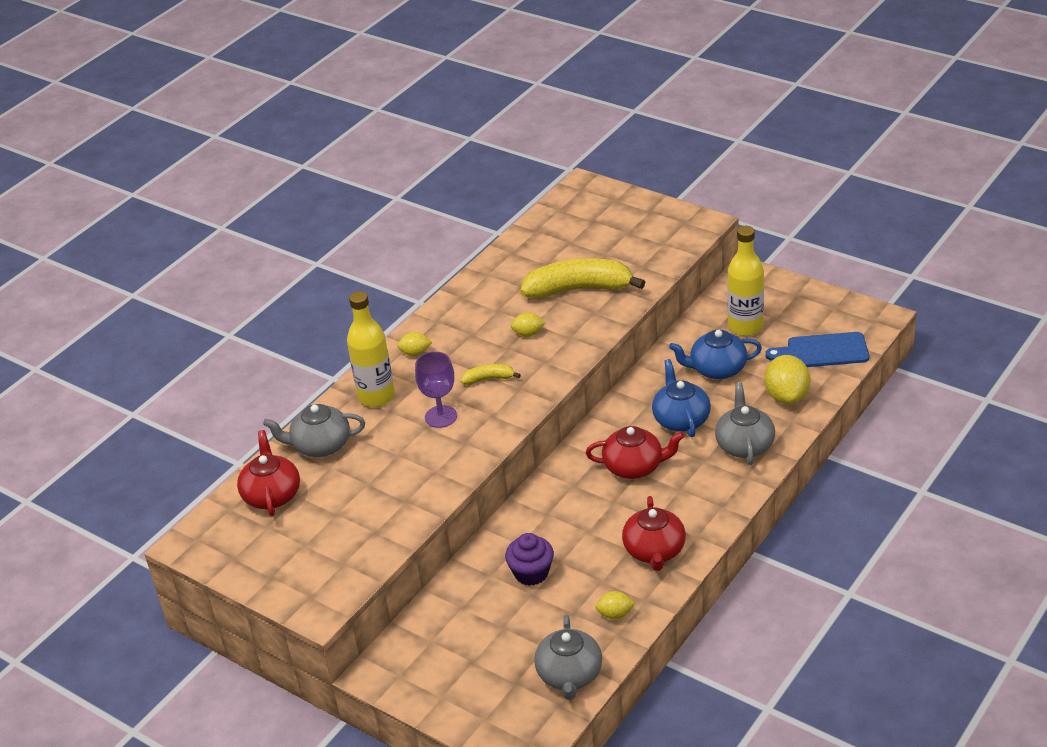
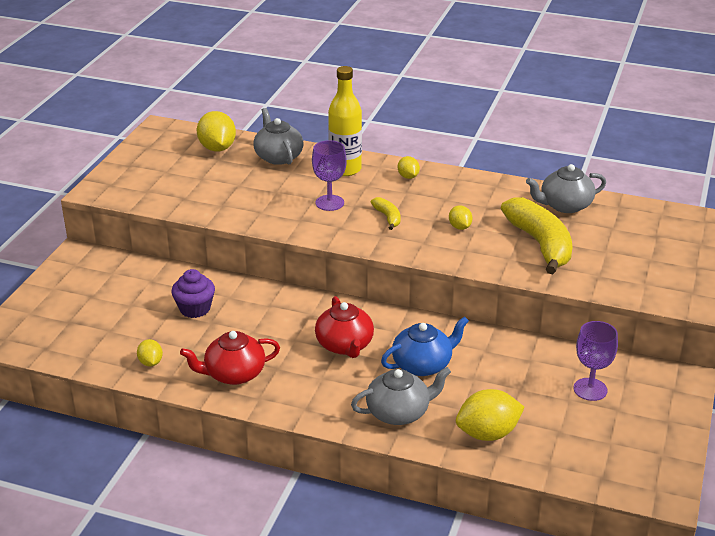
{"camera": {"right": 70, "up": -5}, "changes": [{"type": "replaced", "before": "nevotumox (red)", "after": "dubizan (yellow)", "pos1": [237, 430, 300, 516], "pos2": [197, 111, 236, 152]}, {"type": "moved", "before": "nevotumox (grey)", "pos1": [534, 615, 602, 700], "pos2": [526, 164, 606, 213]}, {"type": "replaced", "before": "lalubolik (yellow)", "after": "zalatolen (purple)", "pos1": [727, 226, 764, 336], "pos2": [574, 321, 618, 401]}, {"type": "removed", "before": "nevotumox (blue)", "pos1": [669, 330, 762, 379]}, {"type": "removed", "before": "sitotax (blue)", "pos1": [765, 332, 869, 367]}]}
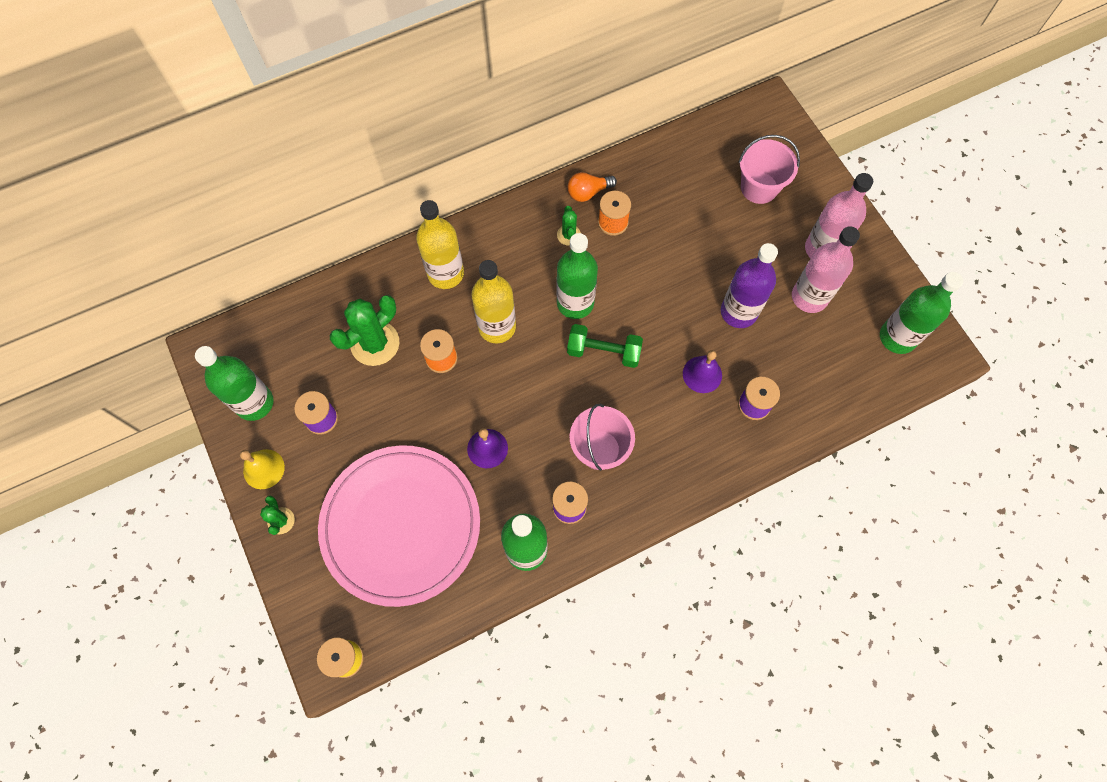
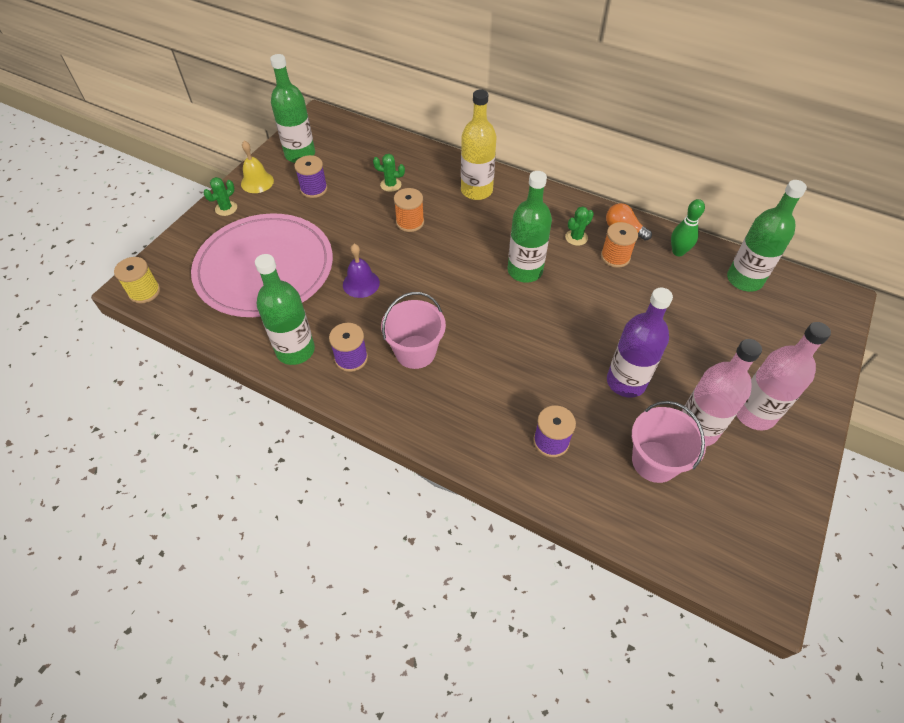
{"camera": {"right": 55, "up": -15}, "changes": [{"type": "resized", "before": "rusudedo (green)", "pos1": [330, 295, 399, 366], "pos2": [373, 154, 405, 192], "scale": 0.52}, {"type": "moved", "before": "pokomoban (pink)", "pos1": [739, 135, 800, 204], "pos2": [632, 401, 706, 483]}, {"type": "added", "after": "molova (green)", "pos2": [671, 199, 705, 256]}, {"type": "moved", "before": "lalubolik (green)", "pos1": [880, 272, 963, 354], "pos2": [727, 180, 807, 292]}, {"type": "removed", "before": "lalubolik (yellow)", "pos1": [471, 260, 516, 343]}, {"type": "removed", "before": "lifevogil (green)", "pos1": [567, 324, 643, 368]}, {"type": "removed", "before": "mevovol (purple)", "pos1": [683, 350, 722, 393]}]}
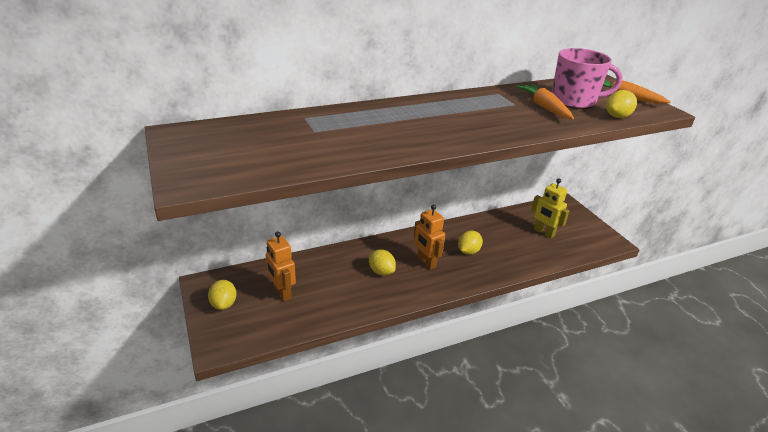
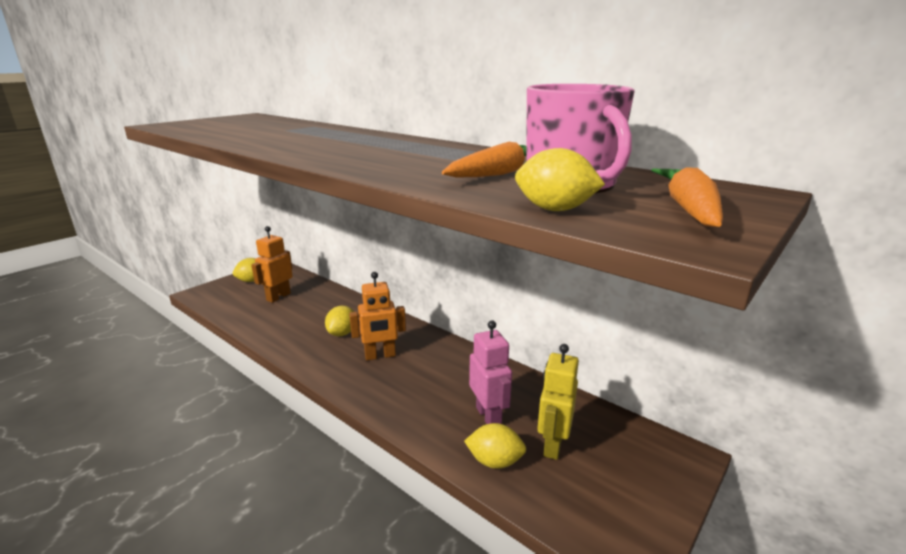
{"camera": {"right": 65, "up": -10}, "changes": [{"type": "turned", "before": "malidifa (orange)", "pos1": [414, 204, 445, 270], "pos2": [349, 272, 406, 360], "turn": -135}, {"type": "moved", "before": "dubizan (yellow)", "pos1": [458, 231, 483, 255], "pos2": [464, 423, 526, 469]}, {"type": "added", "after": "malidifa (pink)", "pos2": [469, 320, 512, 424]}]}
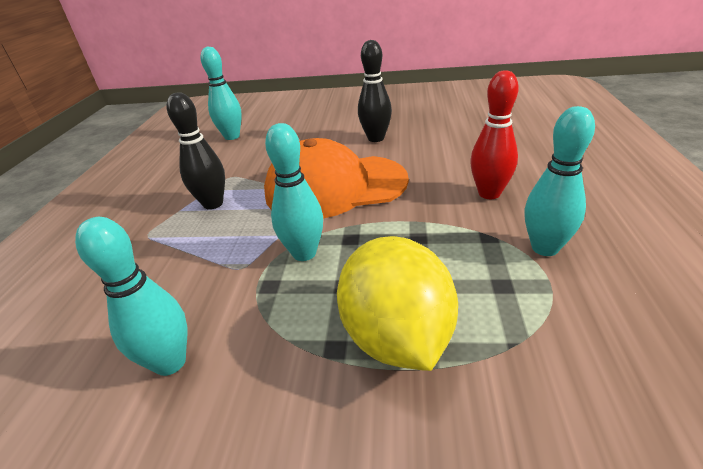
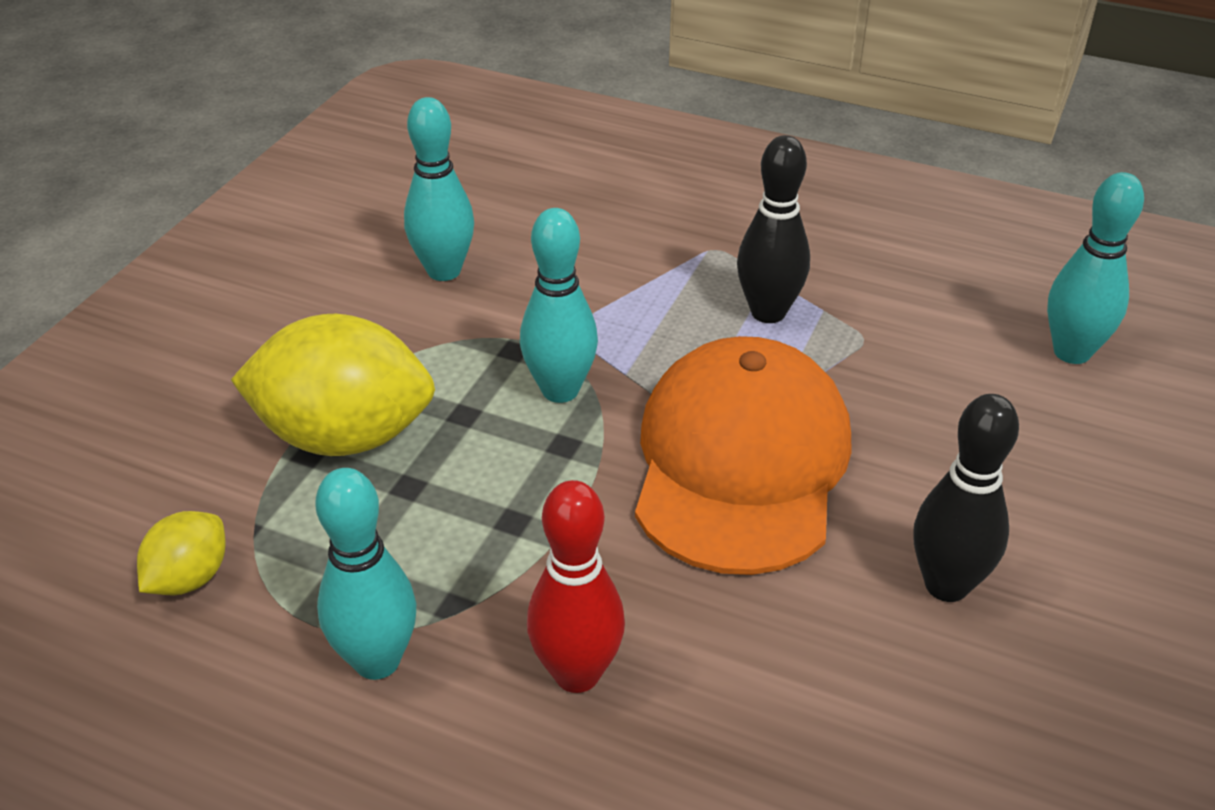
{"camera": {"right": 105, "up": 5}, "changes": [{"type": "added", "after": "dubizan (yellow)", "pos2": [137, 511, 226, 595]}]}
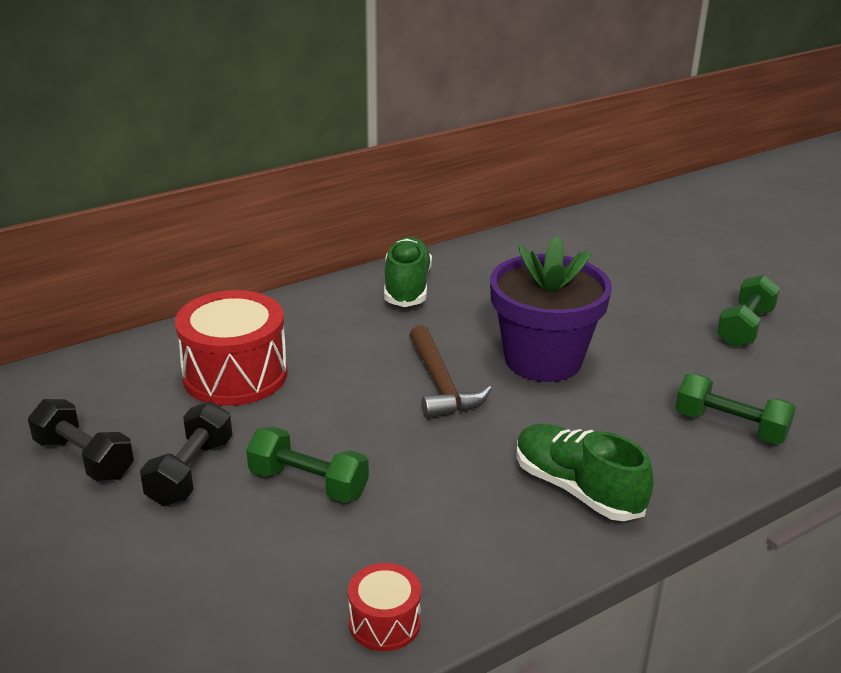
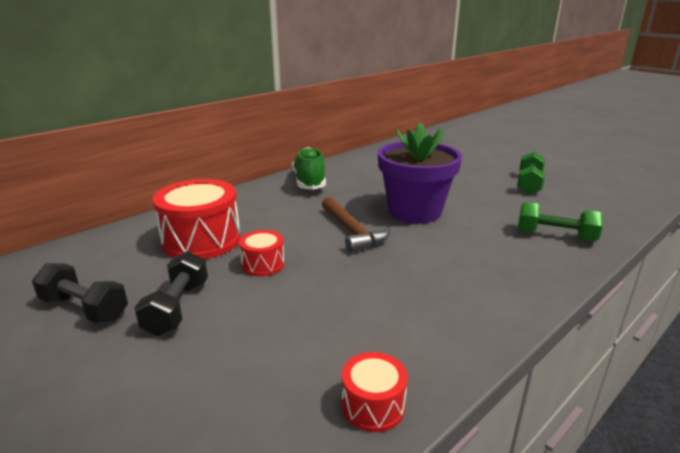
{"camera": {"right": -10, "up": -5}, "changes": [{"type": "added", "after": "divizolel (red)", "pos2": [239, 230, 285, 276]}, {"type": "removed", "before": "lifevogil (green)", "pos1": [246, 426, 369, 503]}, {"type": "removed", "before": "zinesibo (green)", "pos1": [516, 424, 653, 521]}]}
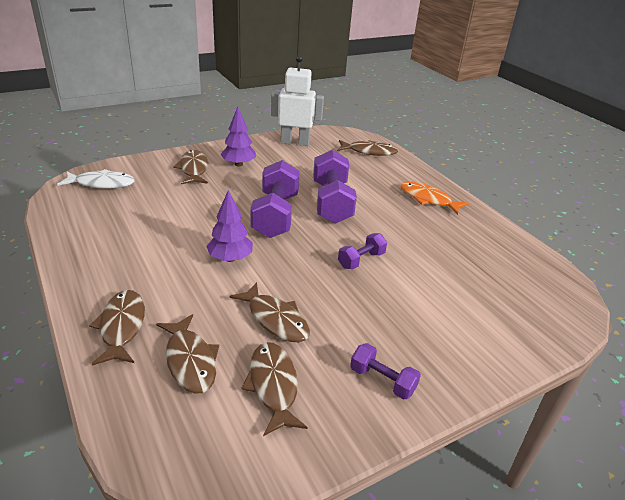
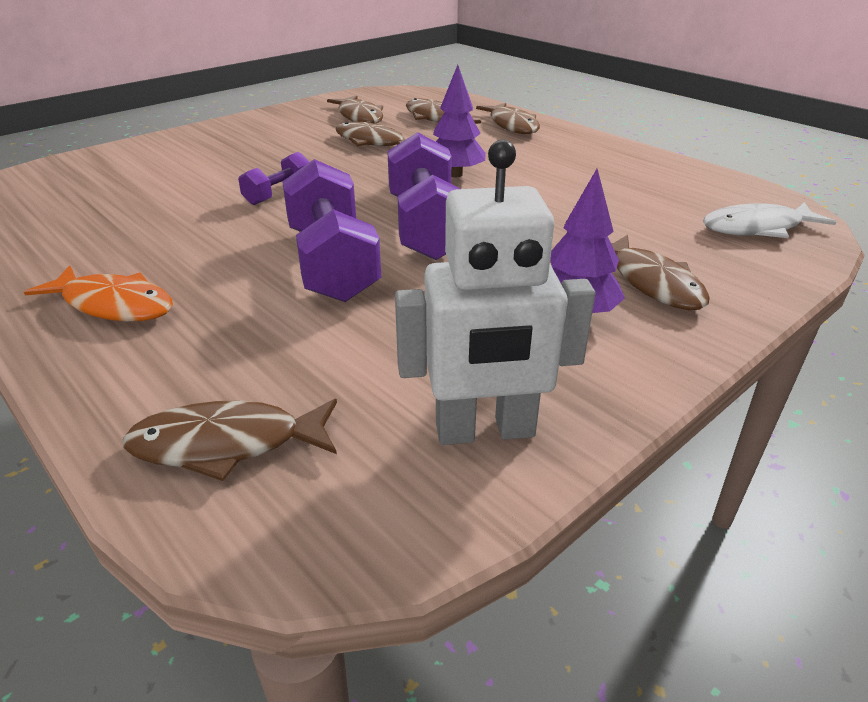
{"camera": {"right": 170, "up": 0}, "changes": [{"type": "removed", "before": "lifevogil (purple)", "pos1": [350, 343, 421, 400]}]}
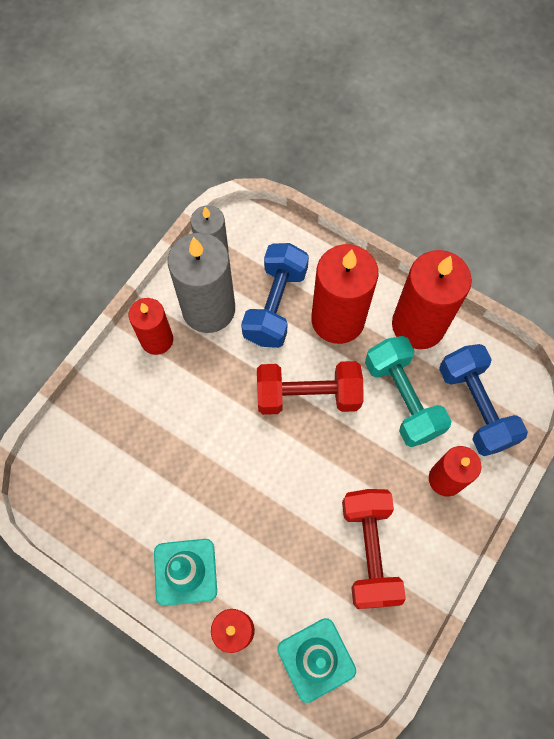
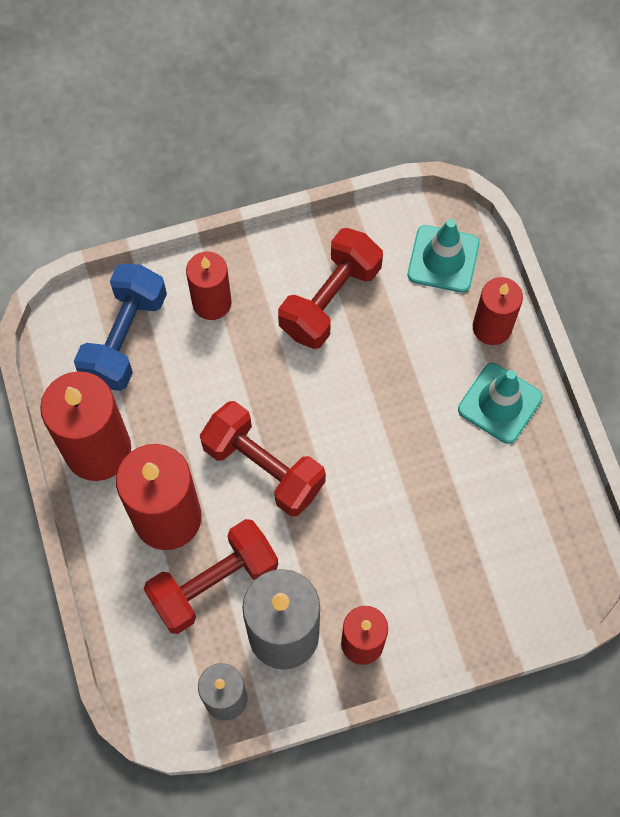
{"camera": {"right": -140, "up": 0}, "changes": [{"type": "recoloured", "before": "lifevogil (blue)", "after": "lifevogil (red)", "pos1": [241, 243, 309, 348], "pos2": [144, 519, 278, 634]}, {"type": "removed", "before": "lifevogil (turquoise)", "pos1": [365, 336, 452, 447]}]}
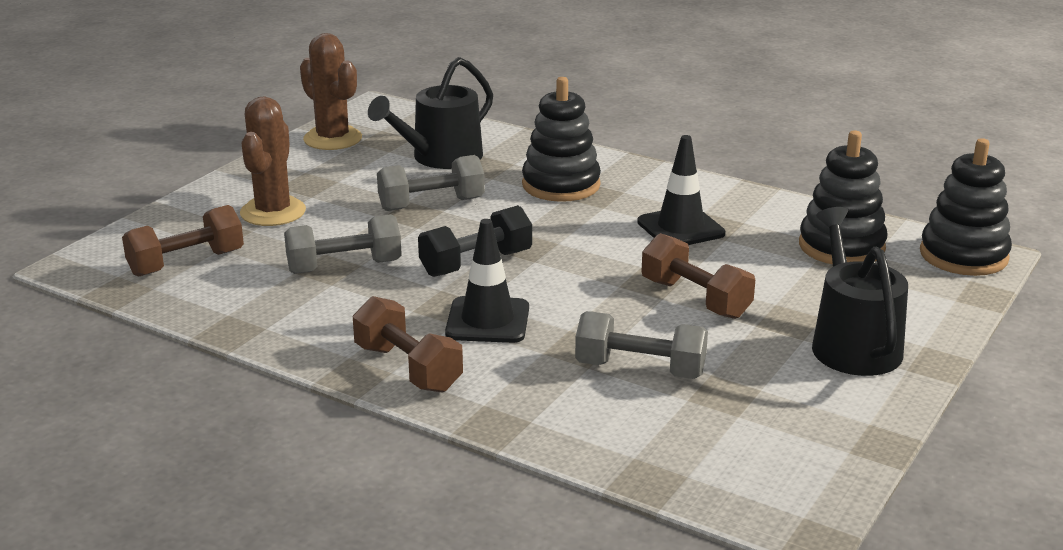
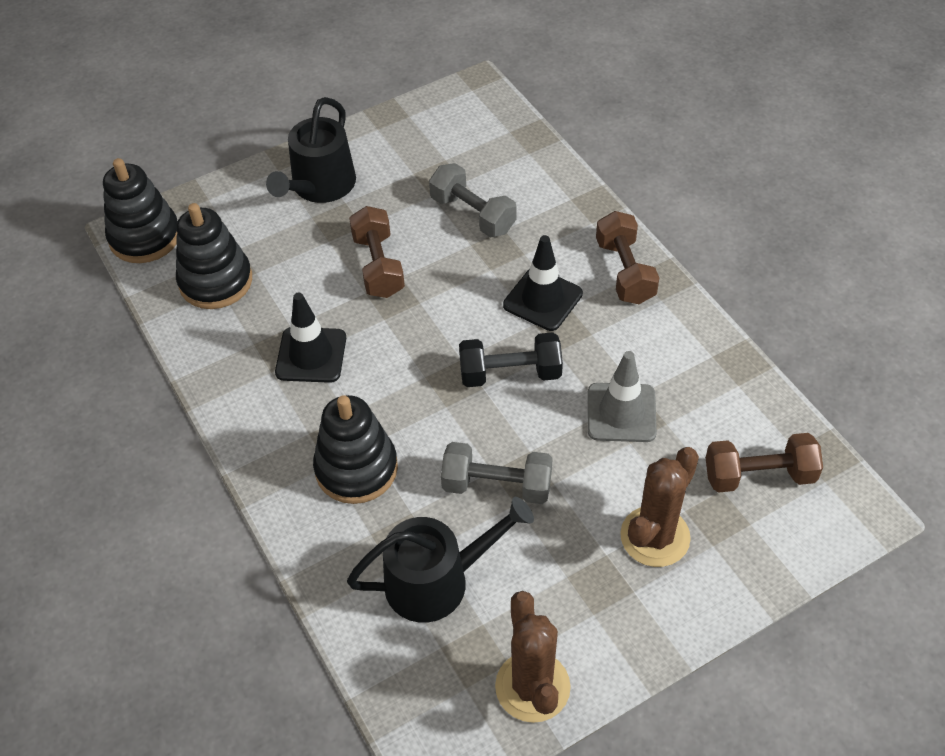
{"camera": {"right": -150, "up": 25}, "changes": [{"type": "replaced", "before": "lifevogil (grey)", "after": "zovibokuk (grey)", "pos1": [284, 214, 402, 274], "pos2": [588, 351, 657, 442]}]}
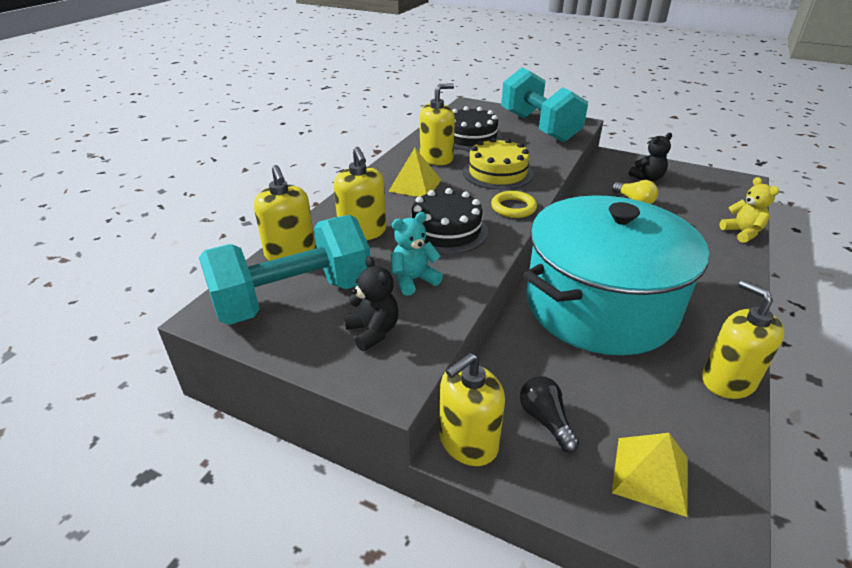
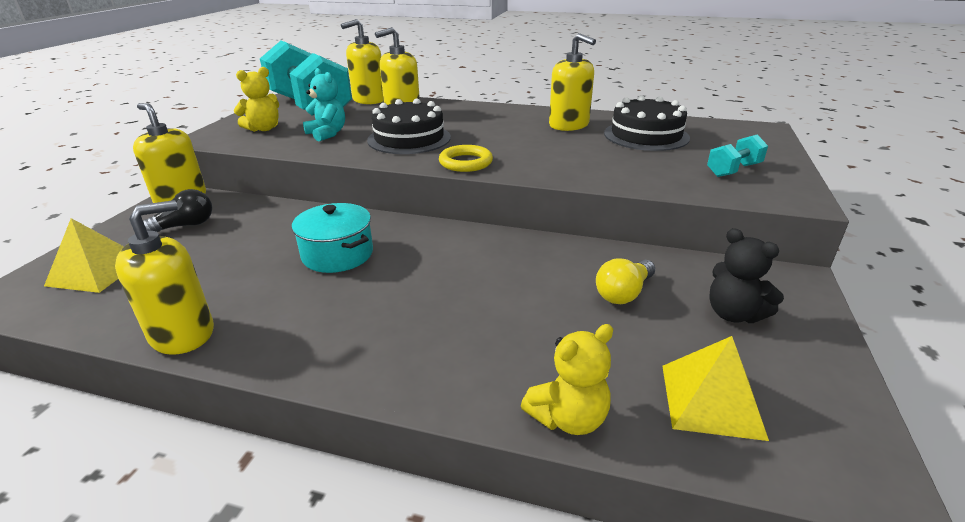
{"camera": {"right": 80, "up": -5}, "changes": [{"type": "recoloured", "before": "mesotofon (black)", "after": "mesotofon (yellow)", "pos1": [344, 256, 399, 351], "pos2": [234, 67, 279, 132]}, {"type": "resized", "before": "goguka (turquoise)", "pos1": [523, 195, 709, 355], "pos2": [292, 203, 373, 273], "scale": 0.4}, {"type": "moved", "before": "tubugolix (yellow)", "pos1": [388, 148, 441, 197], "pos2": [662, 336, 769, 441]}, {"type": "resized", "before": "lifevogil (turquoise)", "pos1": [501, 67, 588, 142], "pos2": [707, 134, 768, 177], "scale": 0.41}, {"type": "removed", "before": "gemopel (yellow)", "pos1": [463, 138, 533, 190]}]}
